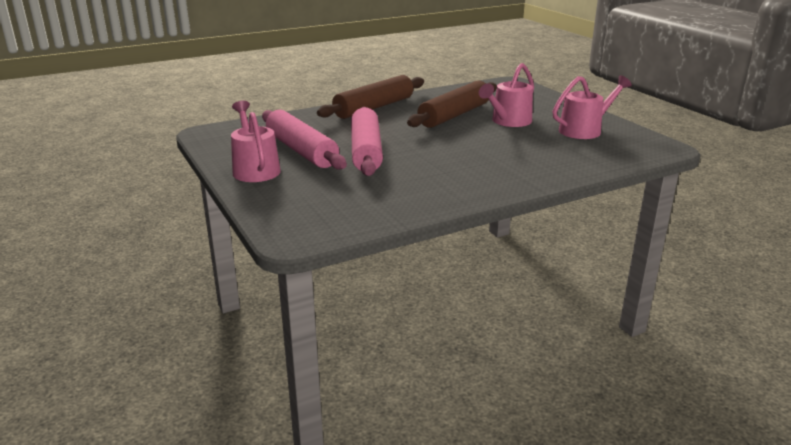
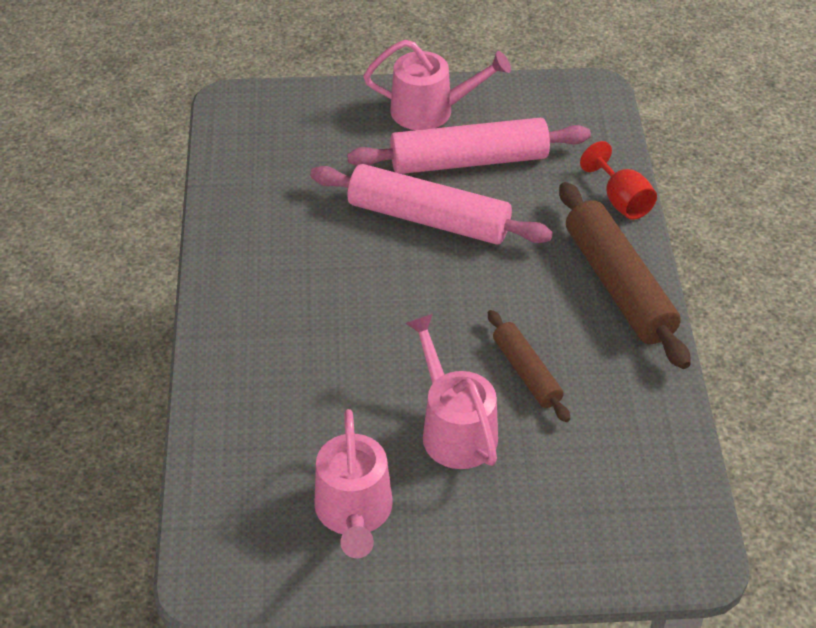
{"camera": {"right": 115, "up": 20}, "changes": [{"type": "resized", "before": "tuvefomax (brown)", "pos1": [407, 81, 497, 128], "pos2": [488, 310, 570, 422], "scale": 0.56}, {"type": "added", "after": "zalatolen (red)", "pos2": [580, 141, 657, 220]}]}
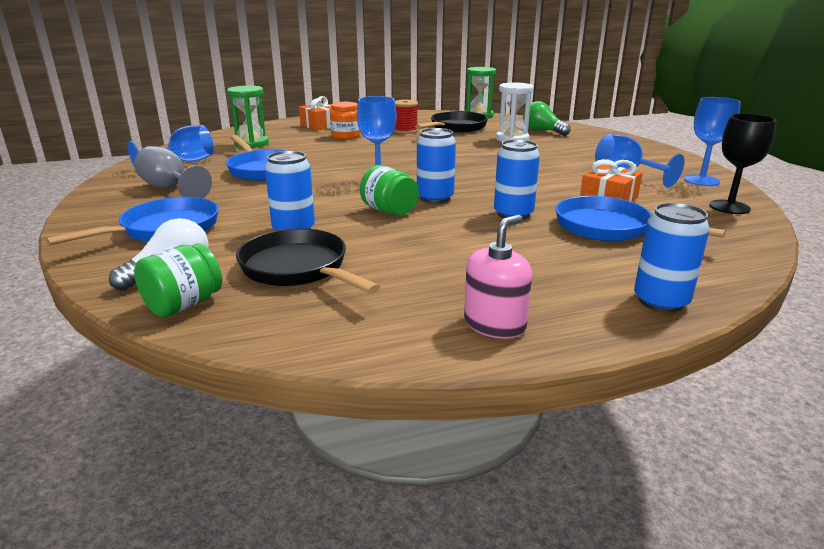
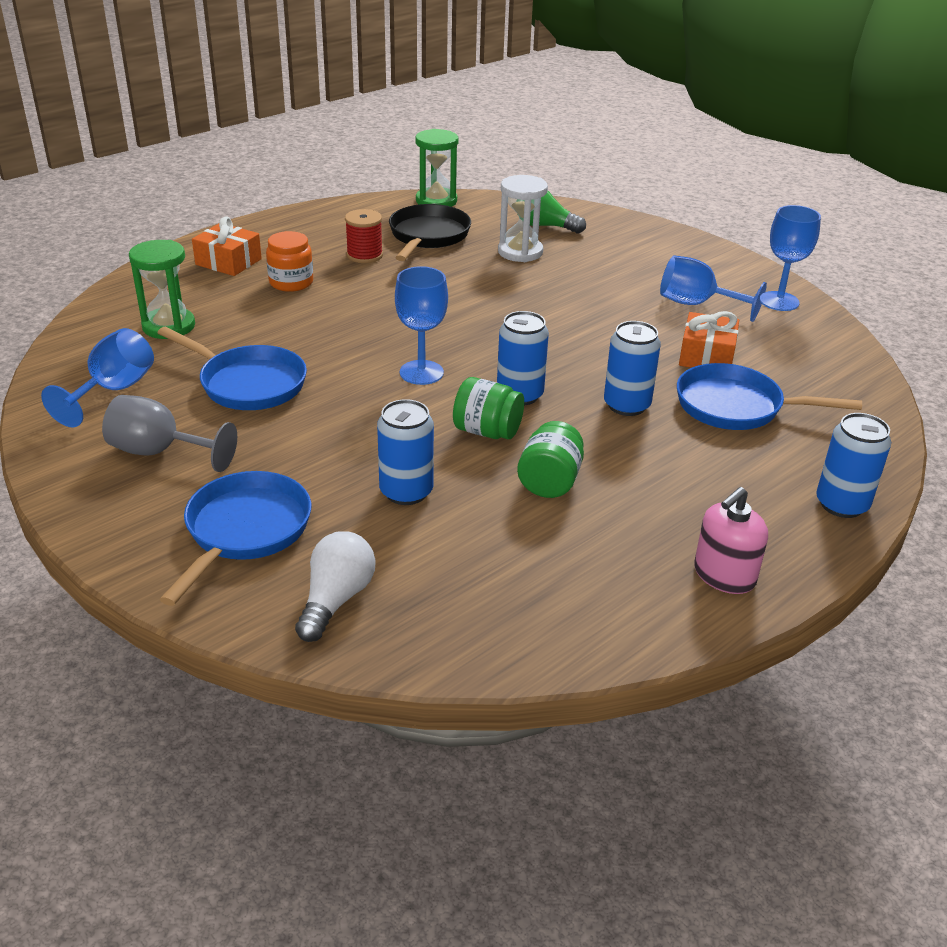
{"camera": {"right": -25, "up": 10}, "changes": [{"type": "moved", "before": "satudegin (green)", "pos1": [134, 244, 222, 317], "pos2": [517, 421, 584, 498]}, {"type": "turned", "before": "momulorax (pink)", "pos1": [464, 215, 532, 339], "pos2": [694, 487, 768, 594], "turn": -150}, {"type": "removed", "before": "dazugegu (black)", "pos1": [236, 229, 380, 294]}, {"type": "removed", "before": "zalatolen (black)", "pos1": [709, 113, 777, 214]}]}
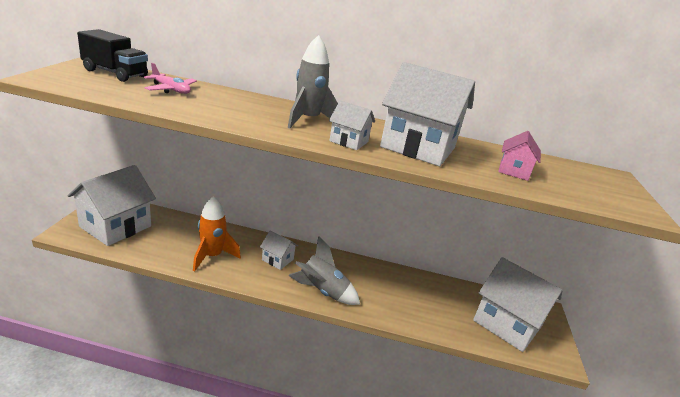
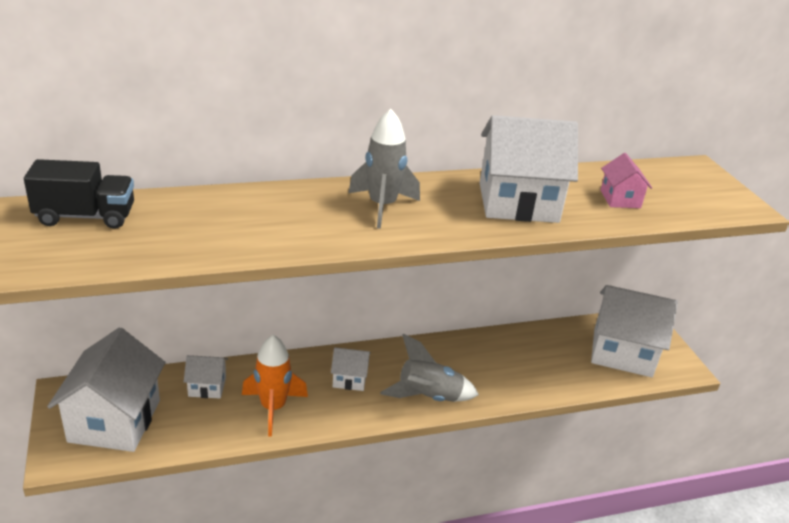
{"camera": {"right": -25, "up": 5}, "changes": [{"type": "moved", "before": "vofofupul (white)", "pos1": [329, 100, 375, 150], "pos2": [184, 355, 228, 399]}, {"type": "removed", "before": "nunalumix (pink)", "pos1": [144, 63, 197, 94]}]}
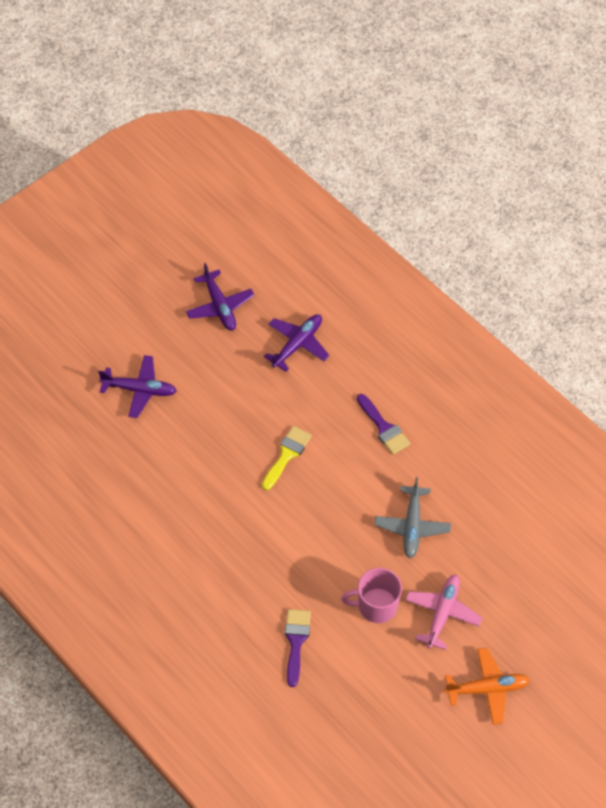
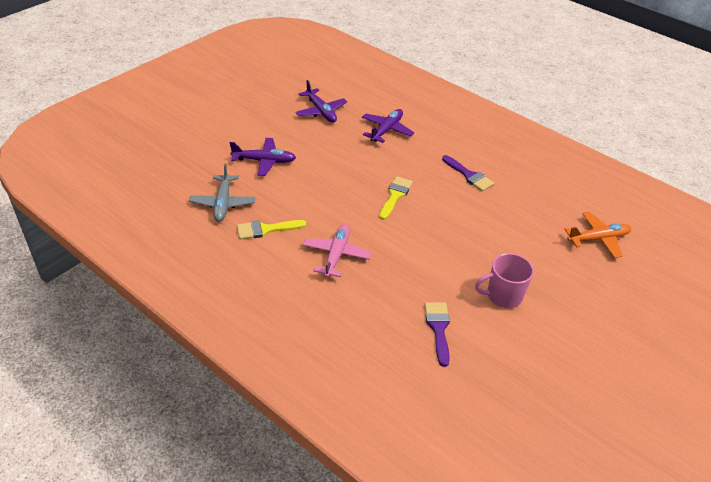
{"camera": {"right": -10, "up": -15}, "changes": [{"type": "moved", "before": "nunalumix (grey)", "pos1": [374, 477, 451, 558], "pos2": [189, 164, 255, 222]}, {"type": "added", "after": "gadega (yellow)", "pos2": [237, 220, 306, 240]}, {"type": "moved", "before": "nunalumix (pink)", "pos1": [405, 574, 482, 650], "pos2": [303, 224, 372, 278]}, {"type": "moved", "before": "nunalumix (orange)", "pos1": [444, 648, 530, 725], "pos2": [564, 211, 631, 258]}]}
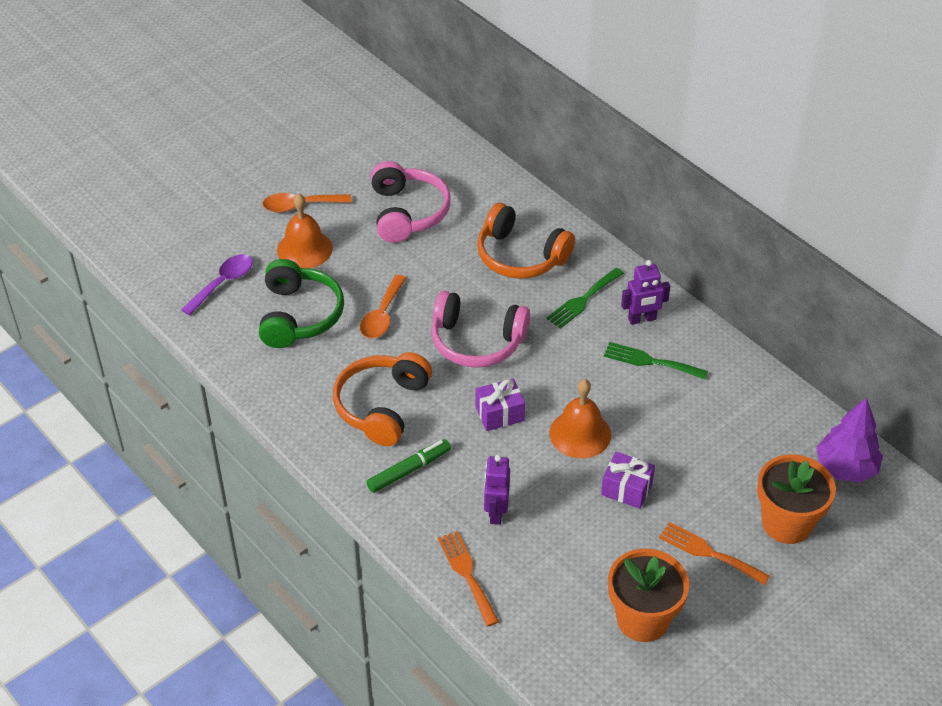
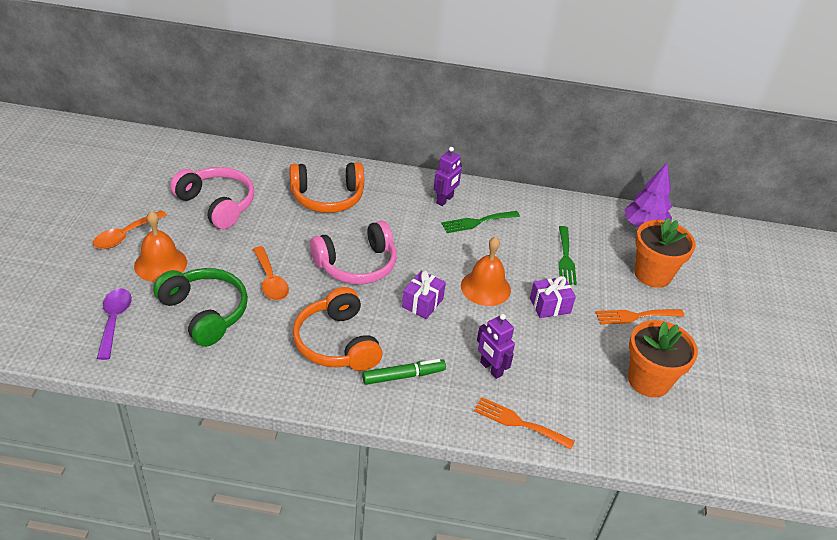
{"camera": {"right": -45, "up": -5}, "changes": [{"type": "turned", "before": "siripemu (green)", "pos1": [367, 439, 451, 493], "pos2": [362, 359, 446, 385], "turn": 60}, {"type": "moved", "before": "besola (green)", "pos1": [546, 268, 624, 329], "pos2": [558, 226, 577, 285]}]}
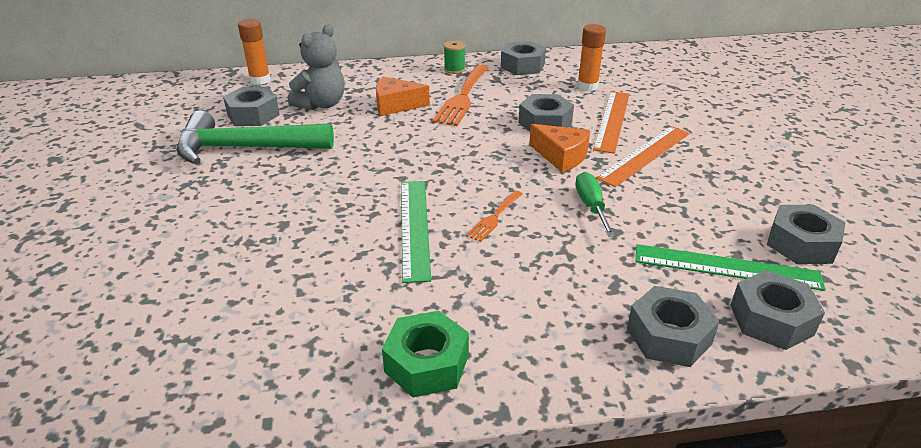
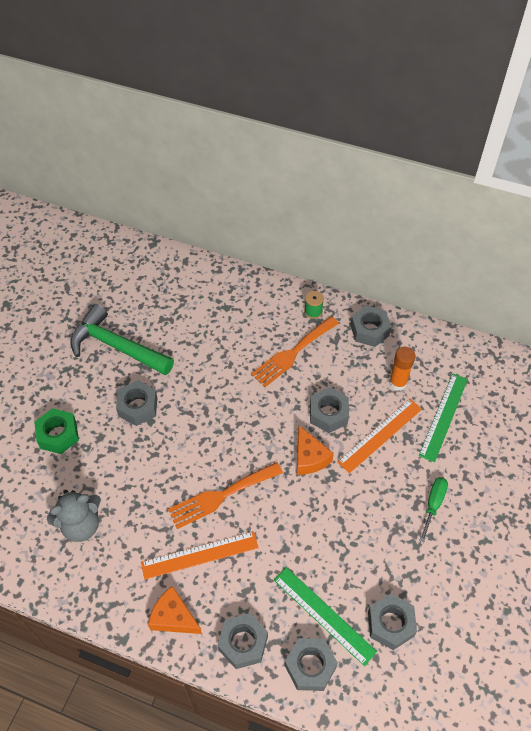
{"camera": {"right": 30, "up": 20}, "changes": [{"type": "moved", "before": "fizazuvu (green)", "pos1": [382, 311, 469, 398], "pos2": [34, 408, 79, 454]}, {"type": "moved", "before": "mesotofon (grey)", "pos1": [288, 24, 344, 110], "pos2": [47, 490, 101, 542]}, {"type": "moved", "before": "fizazuvu (grey)", "pos1": [223, 87, 280, 126], "pos2": [116, 380, 157, 426]}, {"type": "moved", "before": "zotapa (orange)", "pos1": [596, 126, 690, 187], "pos2": [141, 531, 259, 580]}, {"type": "moved", "before": "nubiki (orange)", "pos1": [376, 76, 430, 116], "pos2": [148, 586, 202, 634]}, {"type": "resized", "before": "besola (orange)", "pos1": [466, 191, 523, 242], "pos2": [168, 462, 283, 529], "scale": 1.9}, {"type": "moved", "before": "zotapa (green)", "pos1": [401, 181, 431, 283], "pos2": [419, 374, 468, 463]}, {"type": "moved", "before": "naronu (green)", "pos1": [575, 172, 615, 237], "pos2": [419, 477, 448, 542]}, {"type": "removed", "before": "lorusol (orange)", "pos1": [238, 19, 271, 85]}]}
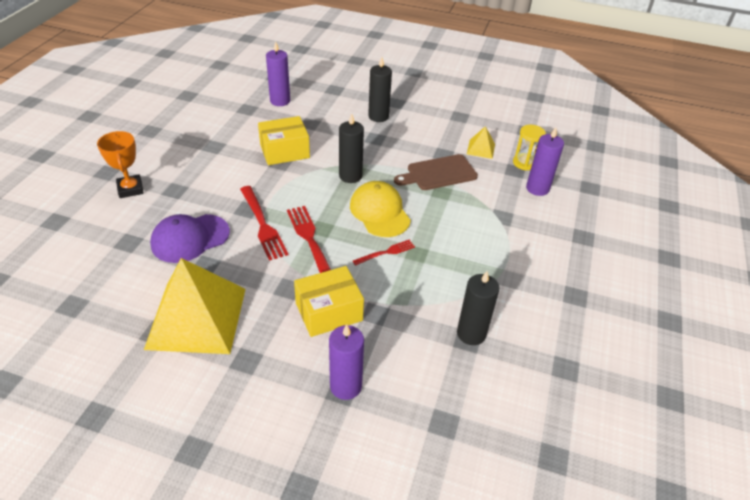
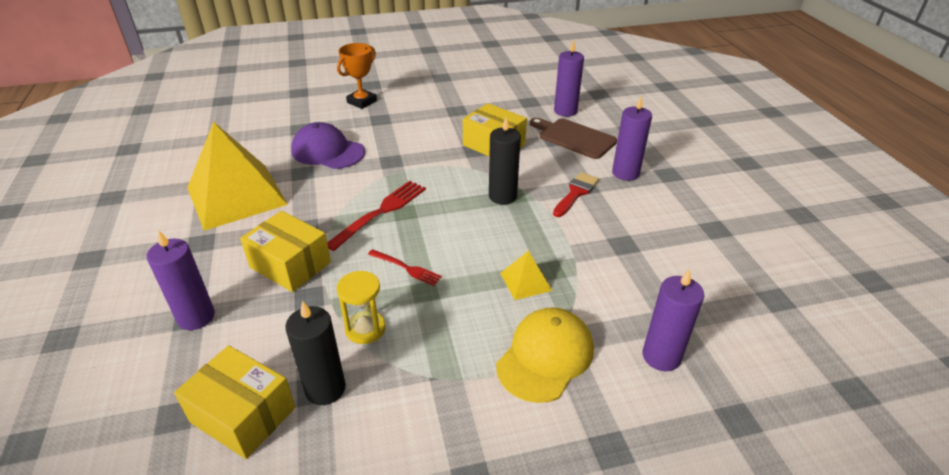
{"camera": {"right": 60, "up": -5}, "changes": [{"type": "added", "after": "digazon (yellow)", "pos2": [174, 345, 295, 459]}, {"type": "moved", "before": "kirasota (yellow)", "pos1": [513, 125, 546, 170], "pos2": [337, 271, 386, 344]}, {"type": "moved", "before": "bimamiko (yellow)", "pos1": [350, 181, 411, 237], "pos2": [496, 308, 594, 403]}, {"type": "moved", "before": "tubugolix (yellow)", "pos1": [467, 126, 495, 159], "pos2": [500, 251, 552, 300]}, {"type": "moved", "before": "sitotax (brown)", "pos1": [394, 154, 478, 190], "pos2": [530, 118, 617, 159]}, {"type": "added", "after": "gadega (red)", "pos2": [553, 172, 599, 217]}, {"type": "recoloured", "before": "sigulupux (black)", "after": "sigulupux (purple)", "pos1": [368, 57, 392, 122], "pos2": [612, 96, 652, 181]}, {"type": "removed", "before": "besola (red)", "pos1": [240, 186, 289, 261]}]}
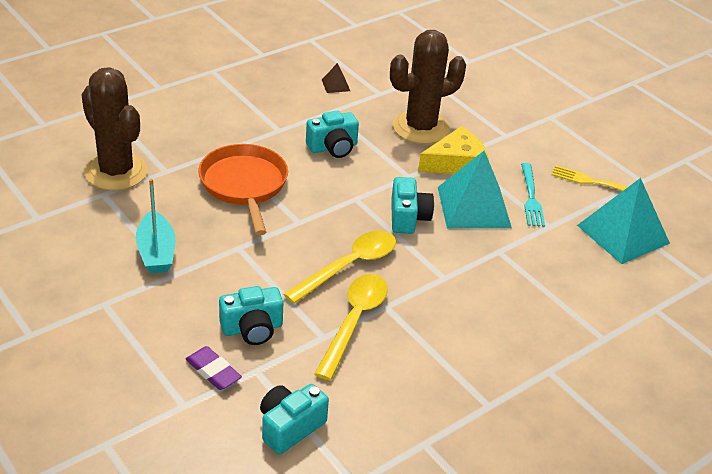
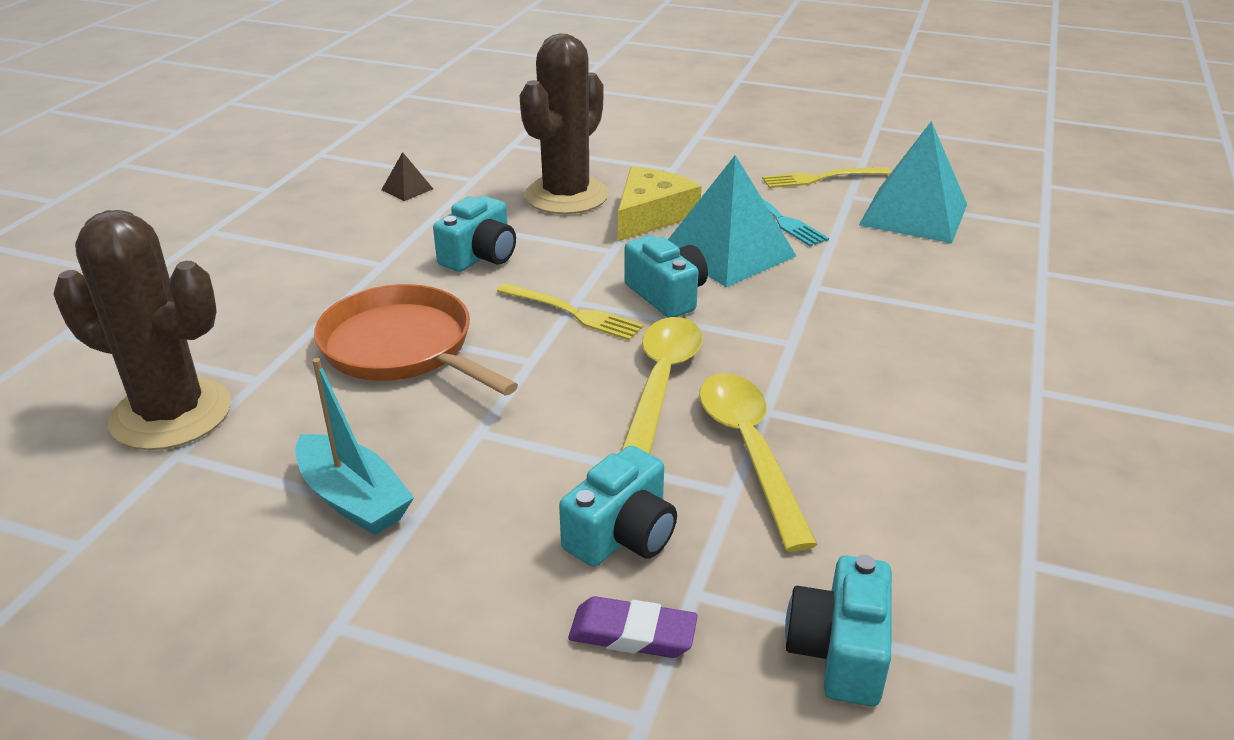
{"camera": {"right": -30, "up": -5}, "changes": [{"type": "added", "after": "besola (yellow)", "pos2": [497, 283, 644, 341]}]}
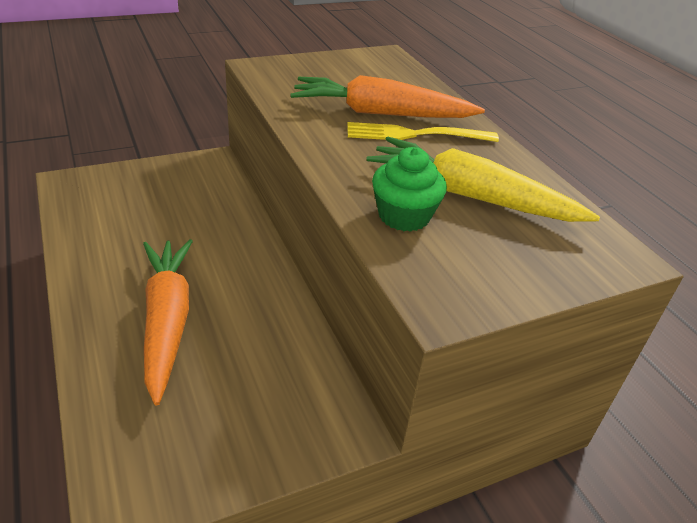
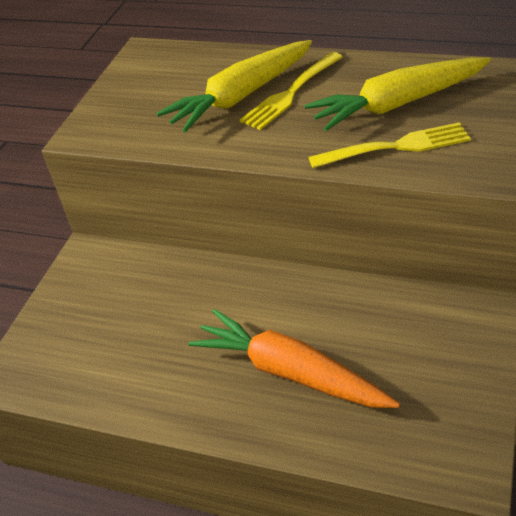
{"camera": {"right": -40, "up": 5}, "changes": [{"type": "recoloured", "before": "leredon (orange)", "after": "leredon (yellow)", "pos1": [290, 75, 485, 118], "pos2": [157, 40, 312, 132]}, {"type": "replaced", "before": "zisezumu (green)", "after": "besola (yellow)", "pos1": [372, 147, 447, 232], "pos2": [308, 122, 471, 168]}]}
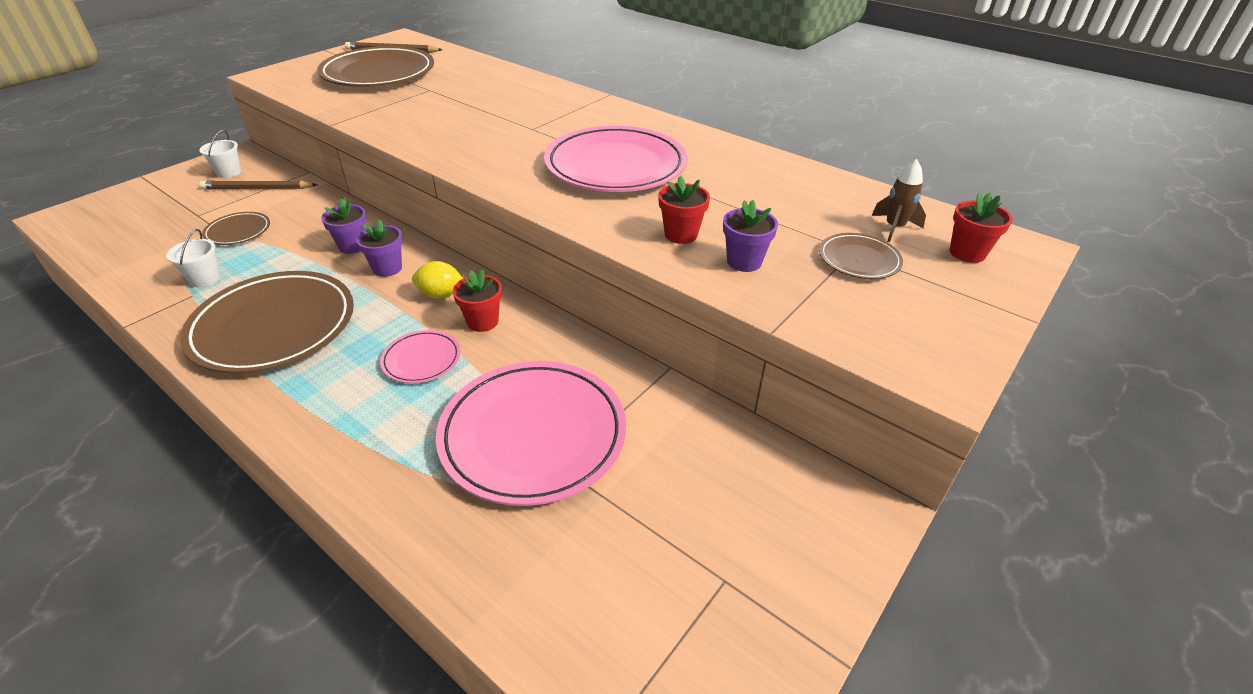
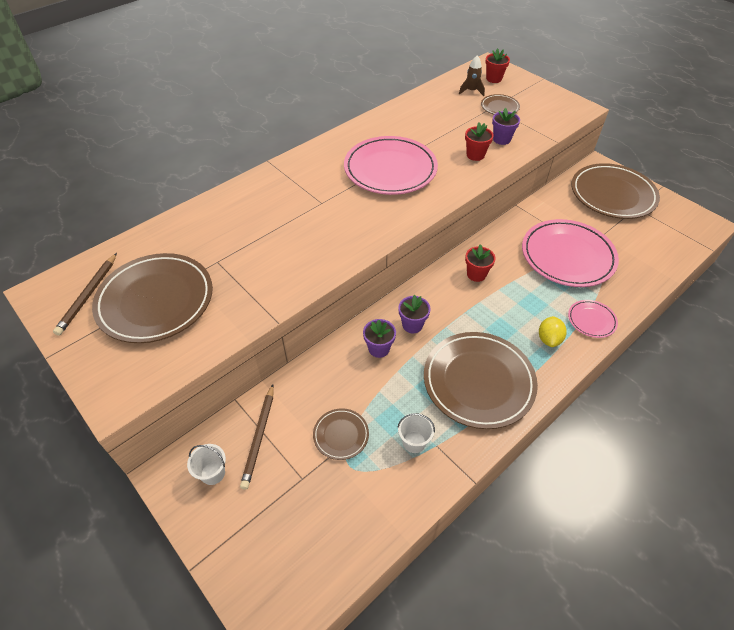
{"camera": {"right": -80, "up": 10}, "changes": [{"type": "moved", "before": "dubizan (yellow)", "pos1": [412, 261, 463, 299], "pos2": [539, 316, 567, 347]}, {"type": "moved", "before": "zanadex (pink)", "pos1": [380, 330, 461, 383], "pos2": [568, 300, 618, 338]}, {"type": "added", "after": "zanadex (brown)", "pos2": [571, 163, 660, 219]}]}
